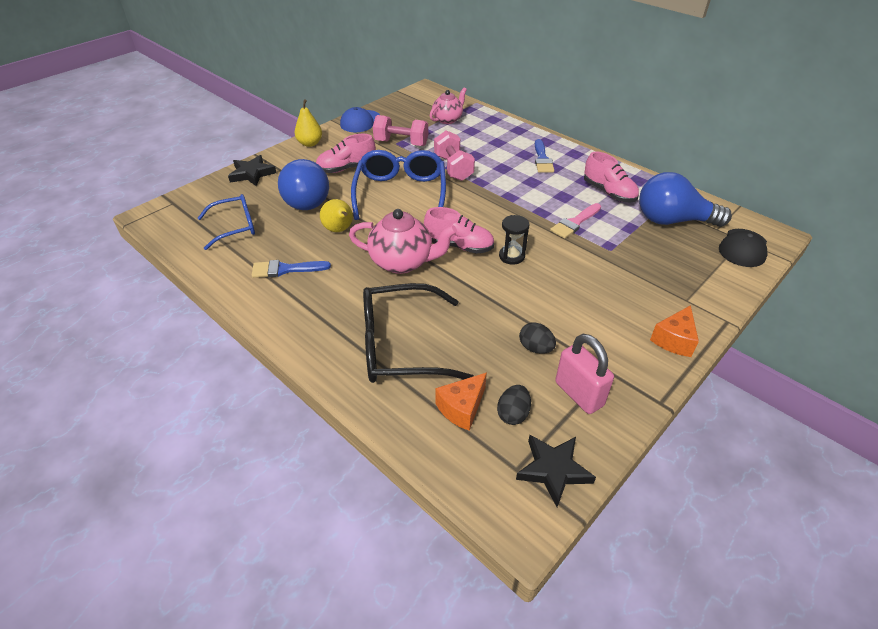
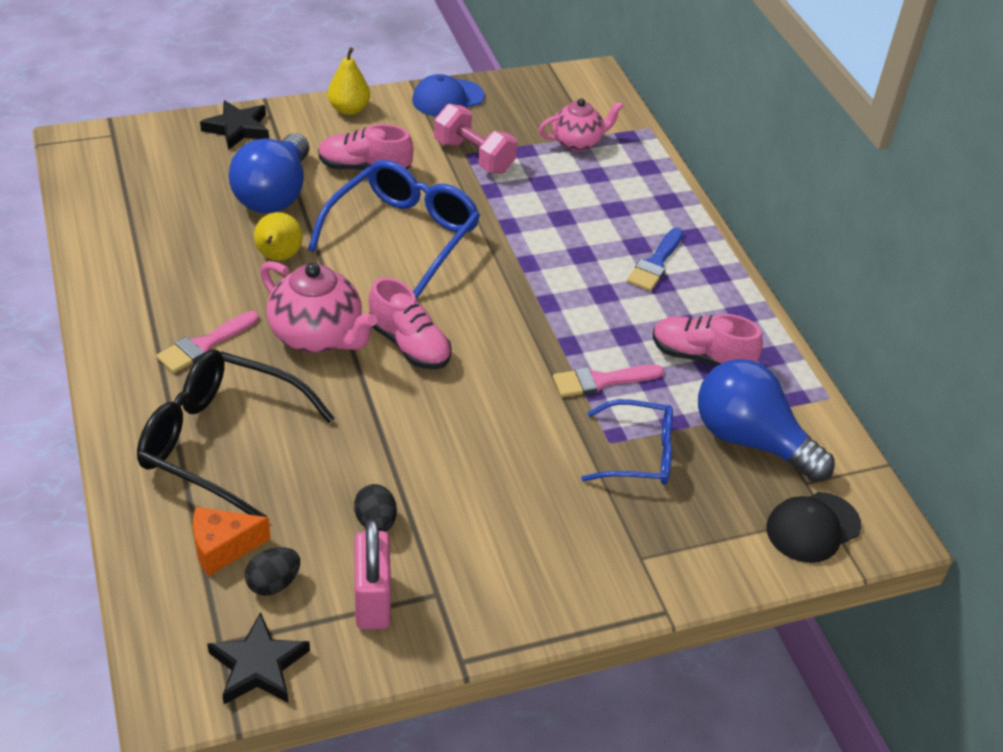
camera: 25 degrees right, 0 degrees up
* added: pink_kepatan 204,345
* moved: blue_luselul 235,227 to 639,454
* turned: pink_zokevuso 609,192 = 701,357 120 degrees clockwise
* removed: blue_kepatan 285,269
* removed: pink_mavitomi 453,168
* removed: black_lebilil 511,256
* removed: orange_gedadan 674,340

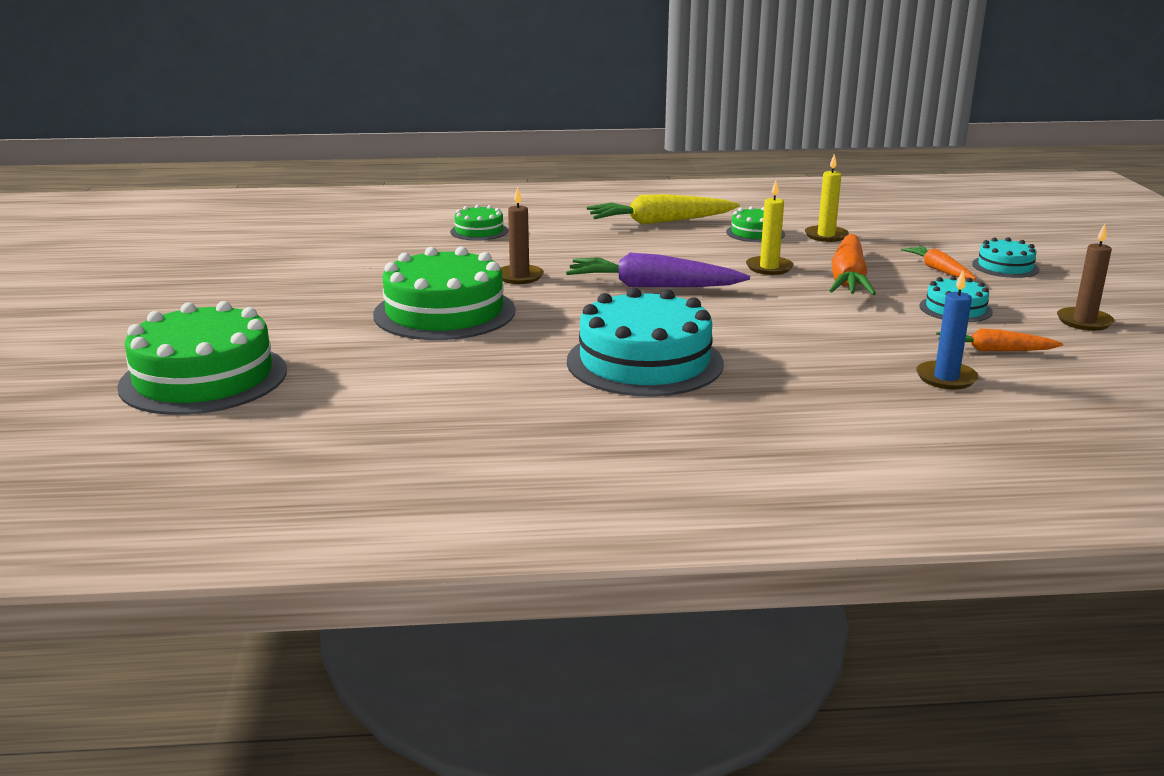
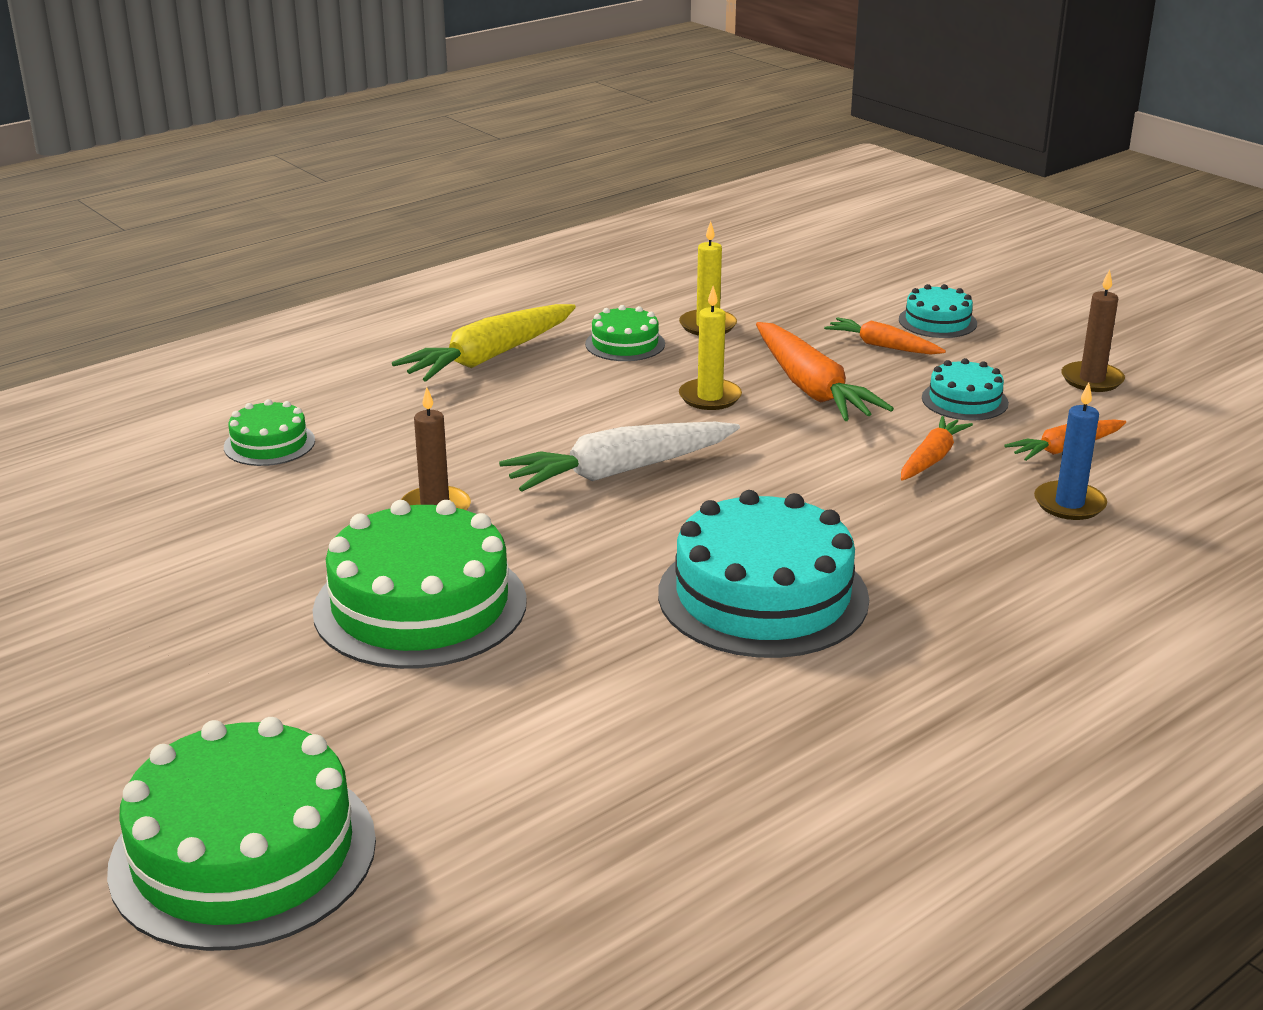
camera: 35 degrees left, 5 degrees up
* recoloured: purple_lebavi 652,286 to white_lebavi 619,471
* added: orange_lebavi 931,458

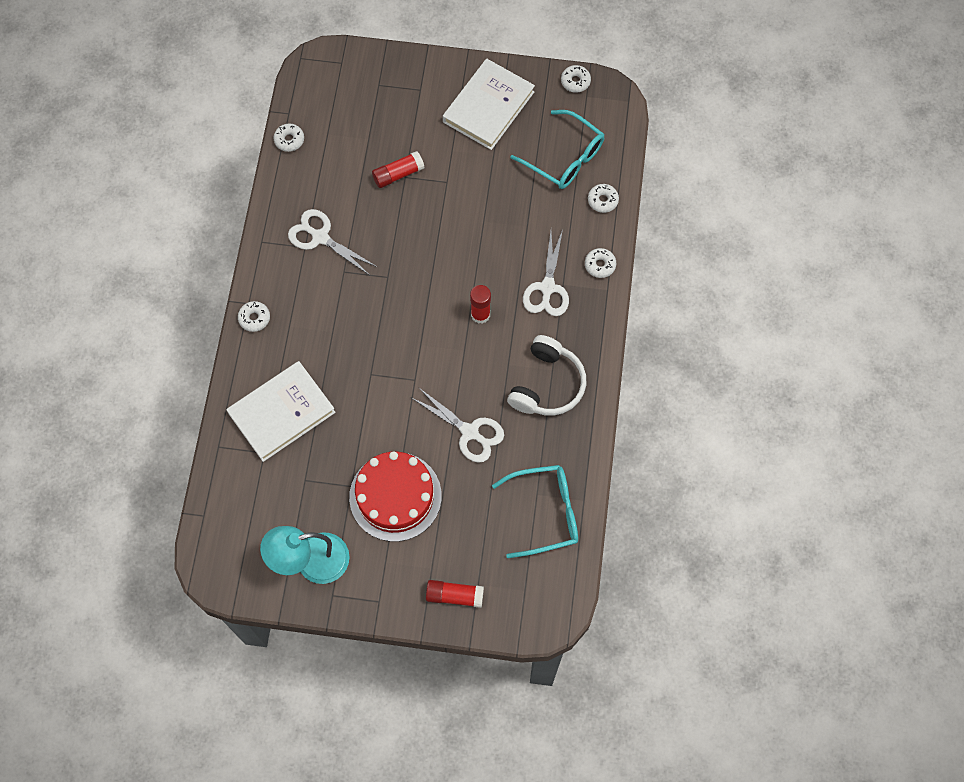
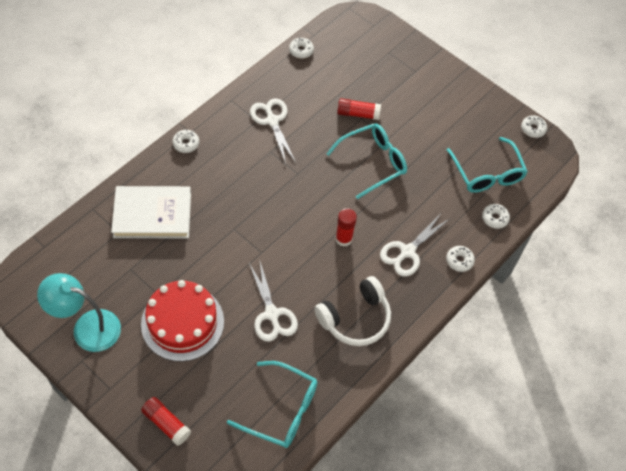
camera: 30 degrees right, 10 degrees down
* added: turquoise_luselul 373,162
* removed: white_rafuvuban 488,107

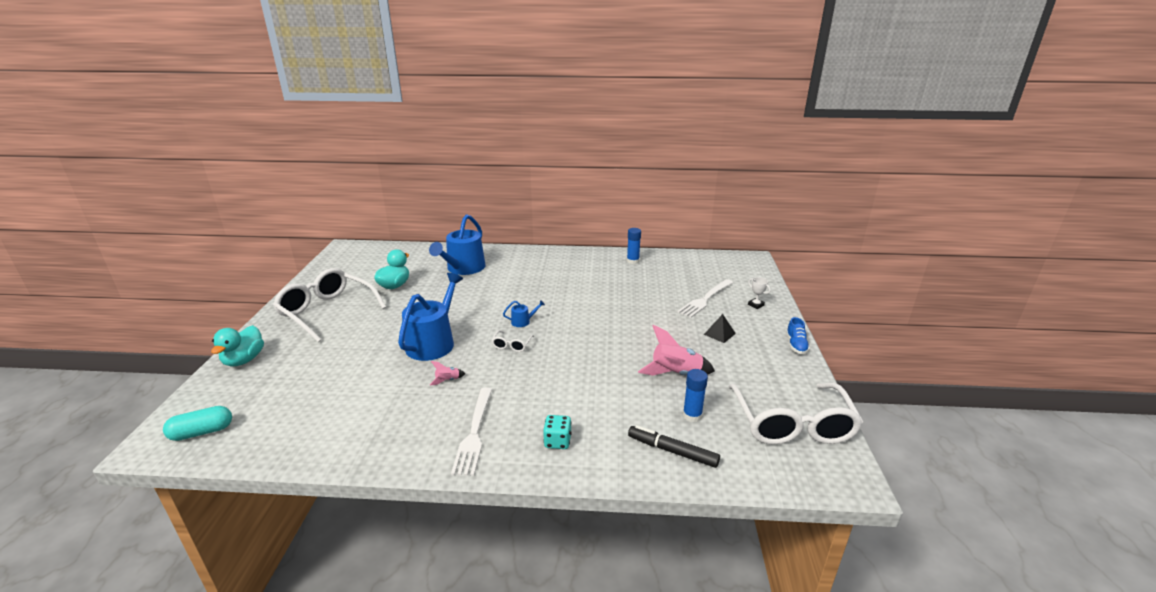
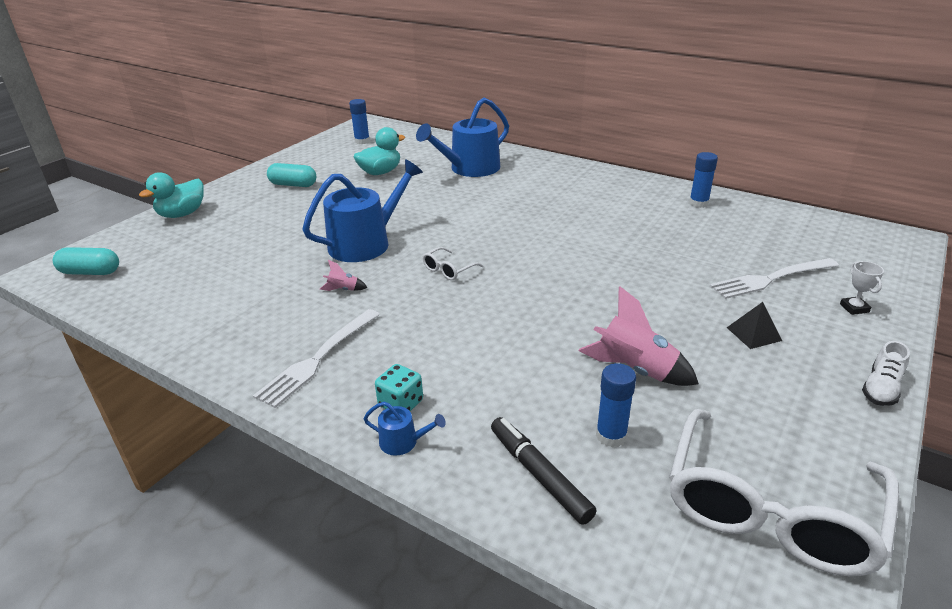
camera: 30 degrees right, 5 degrees up
* replaced: white_luselul 327,311 to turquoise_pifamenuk 293,185
* added: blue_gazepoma 362,141
* moved: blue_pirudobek 523,321 to 403,442
* recoloured: blue_zokevuso 796,345 to white_zokevuso 881,388

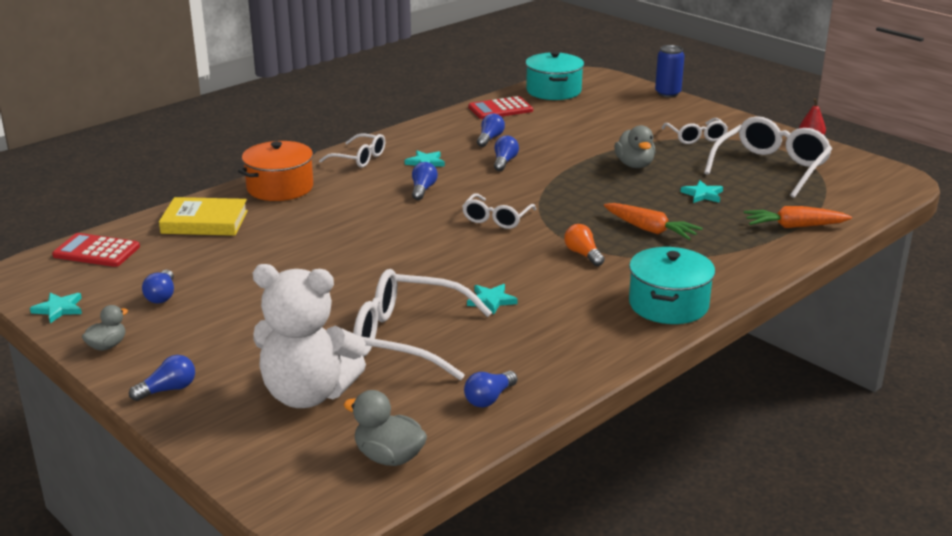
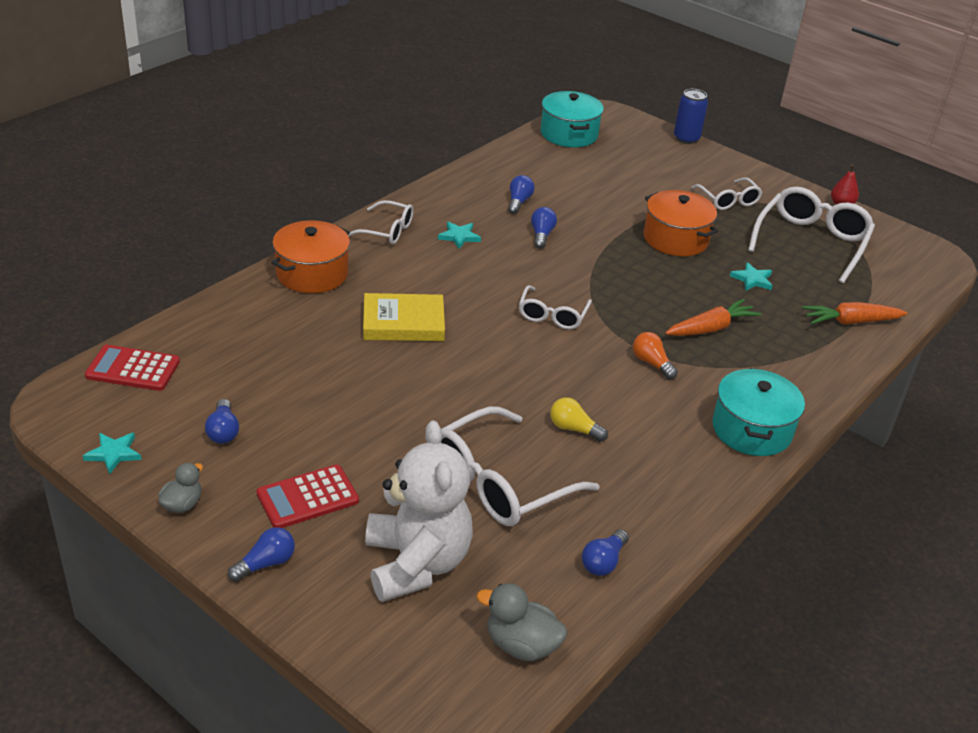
camera: 10 degrees left, 10 degrees up
* moved: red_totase 500,109 to 307,497
* moved: yellow_rafuvuban 204,222 to 403,323
* turned: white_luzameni 308,394 = 416,563 105 degrees counterclockwise
* turned: white_luselul 407,338 = 500,483 45 degrees counterclockwise
* replaced: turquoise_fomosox 491,300 to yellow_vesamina 574,429
* replaced: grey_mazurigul 634,165 to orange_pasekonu 675,239
* turned: orange_lebavi 650,230 = 711,328 60 degrees counterclockwise
* removed: blue_vesamina 423,190

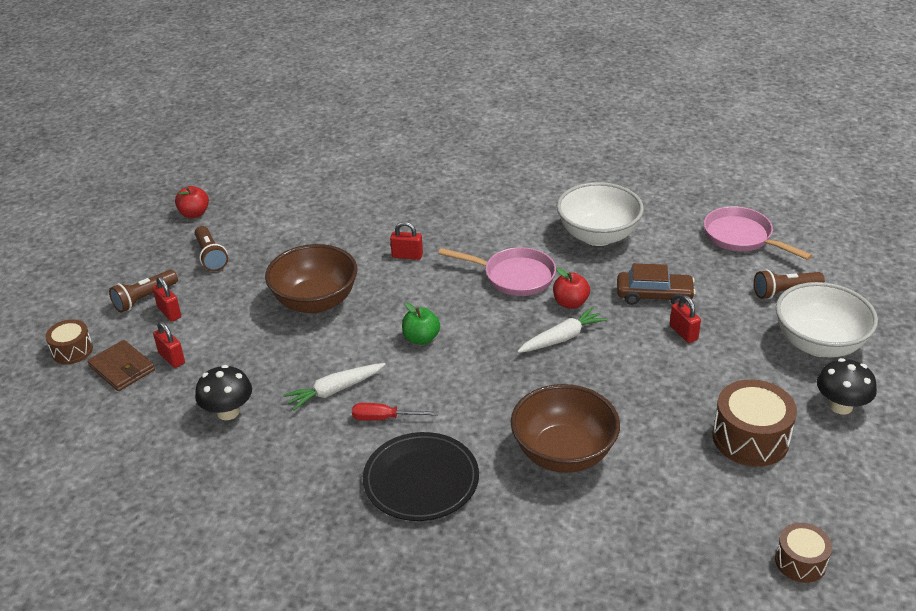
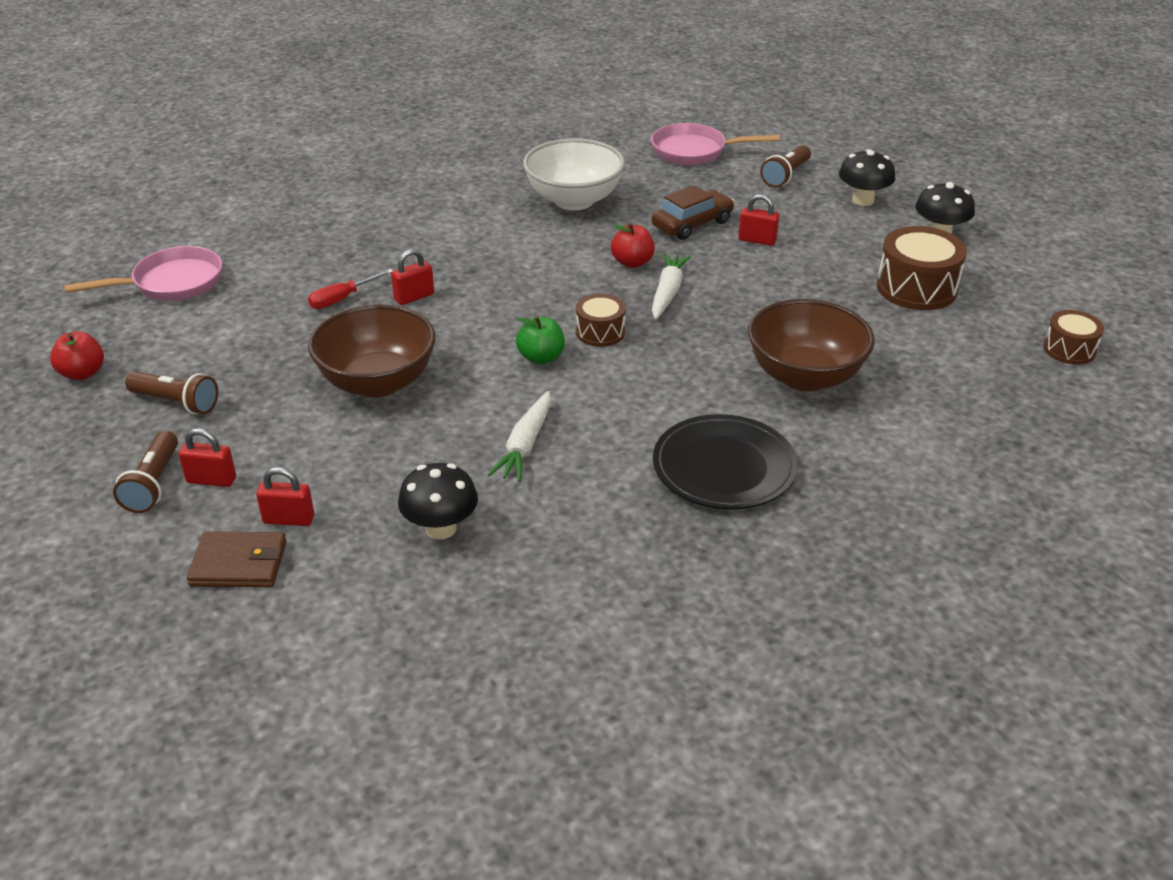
camera: 45 degrees left, 0 degrees up
* moved: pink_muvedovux 514,276 to 172,283
* moved: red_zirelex 384,418 to 342,299
* moved: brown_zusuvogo 72,350 to 600,332
* replaced: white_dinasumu 819,344 to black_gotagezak 863,200

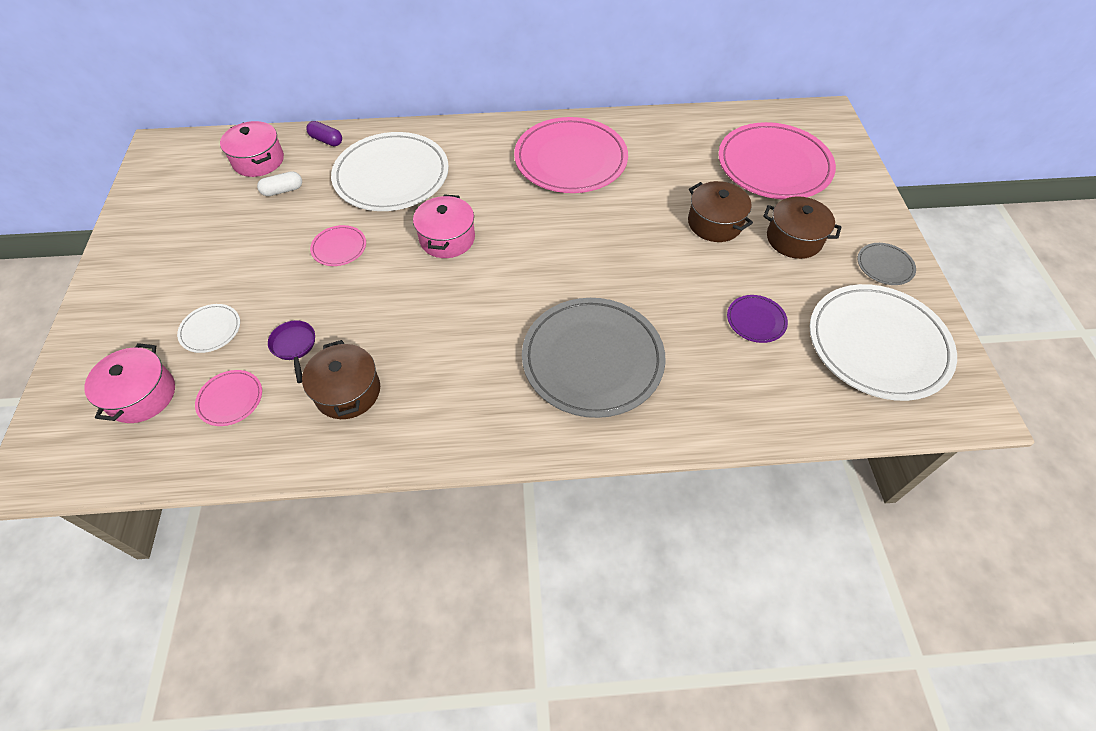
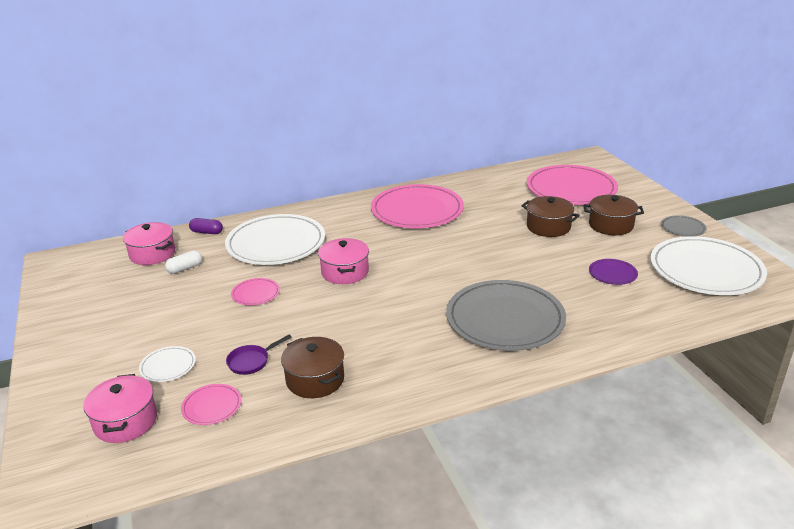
camera: 15 degrees left, 25 degrees down
* turned: purple_muvedovux 294,346 = 251,361 90 degrees counterclockwise

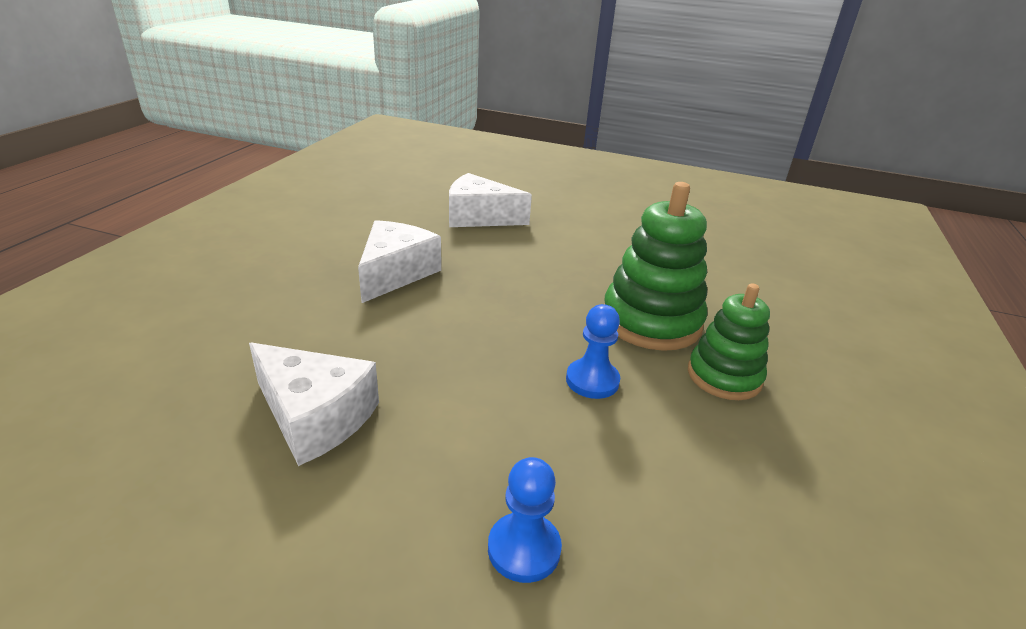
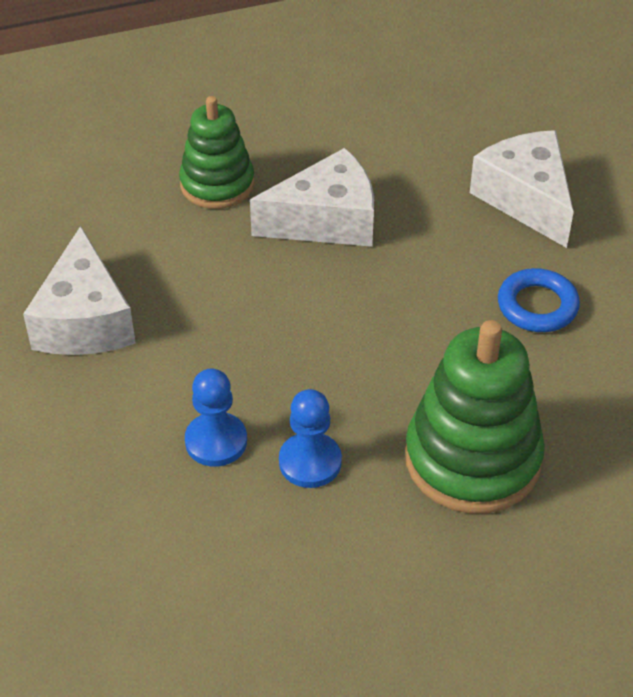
camera: 55 degrees right, 15 degrees up
* moved: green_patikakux 724,376 to 217,184
* moved: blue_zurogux 524,549 to 216,441
* added: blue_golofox 537,306

